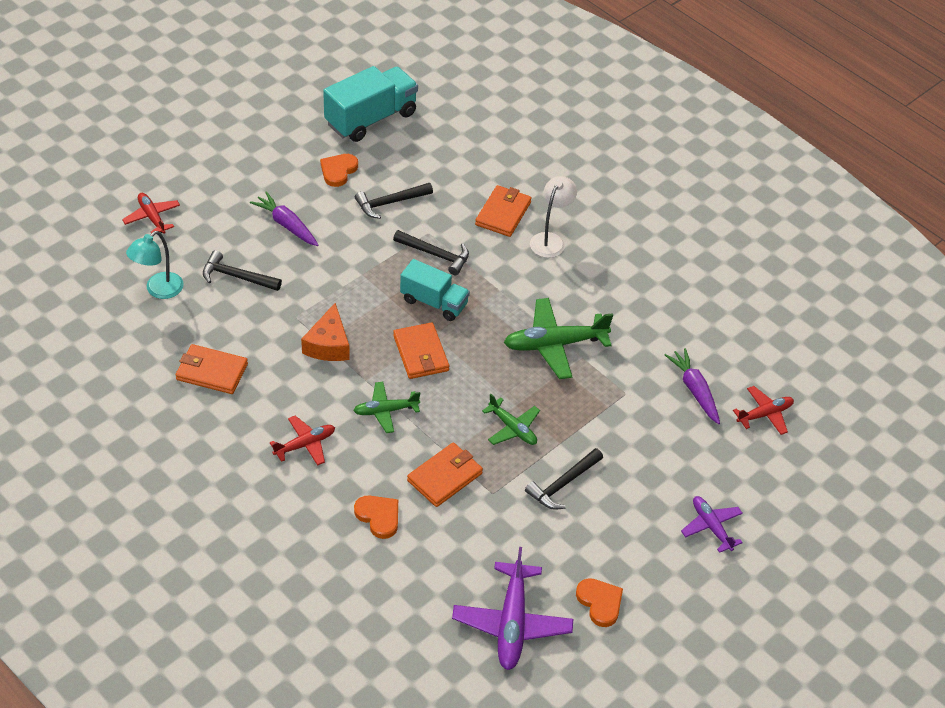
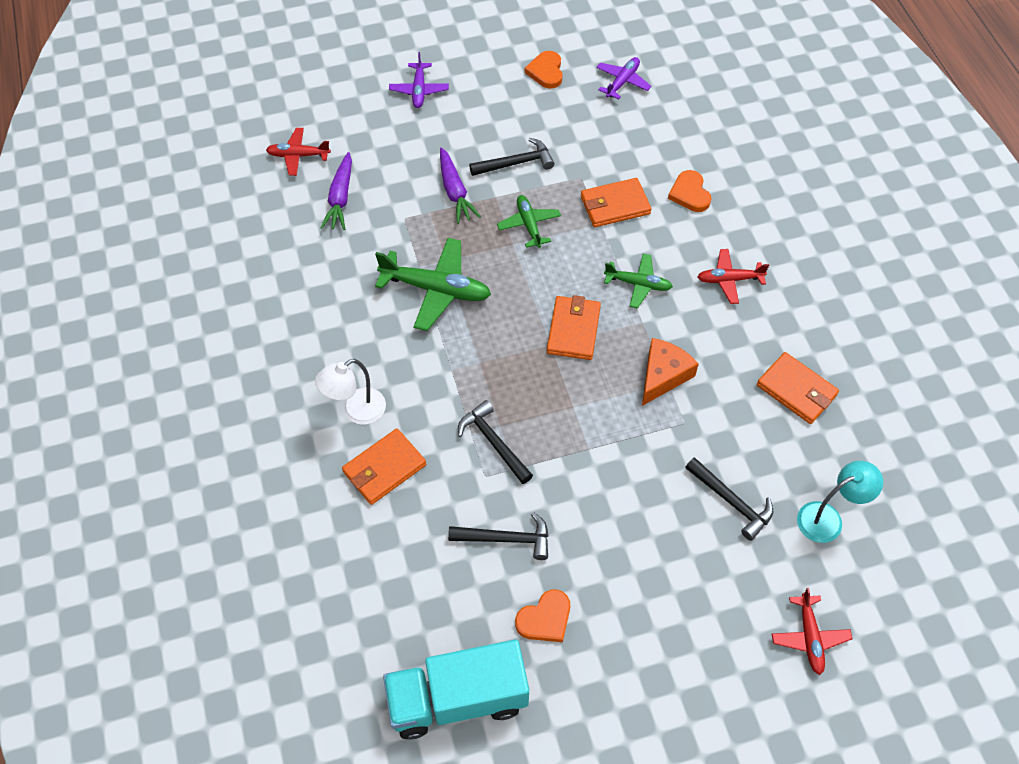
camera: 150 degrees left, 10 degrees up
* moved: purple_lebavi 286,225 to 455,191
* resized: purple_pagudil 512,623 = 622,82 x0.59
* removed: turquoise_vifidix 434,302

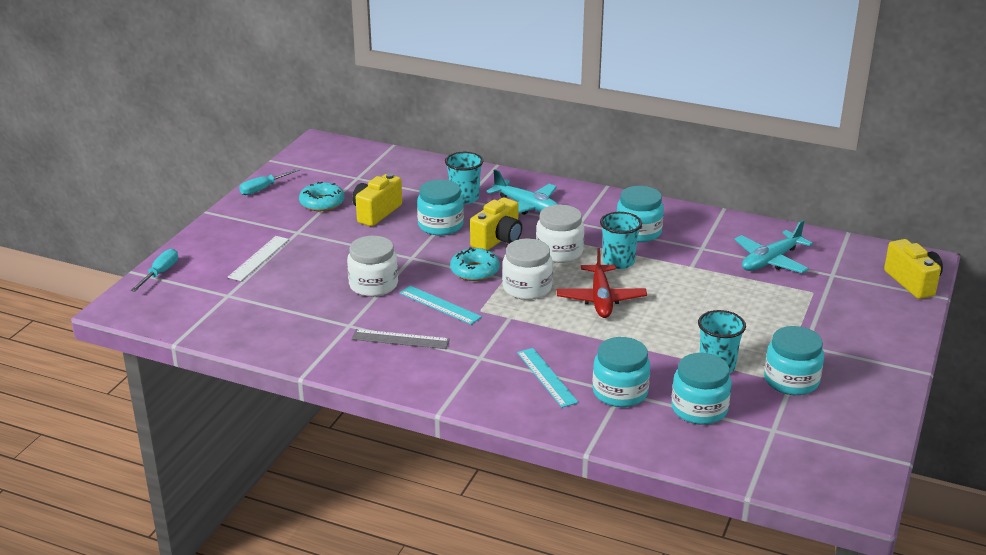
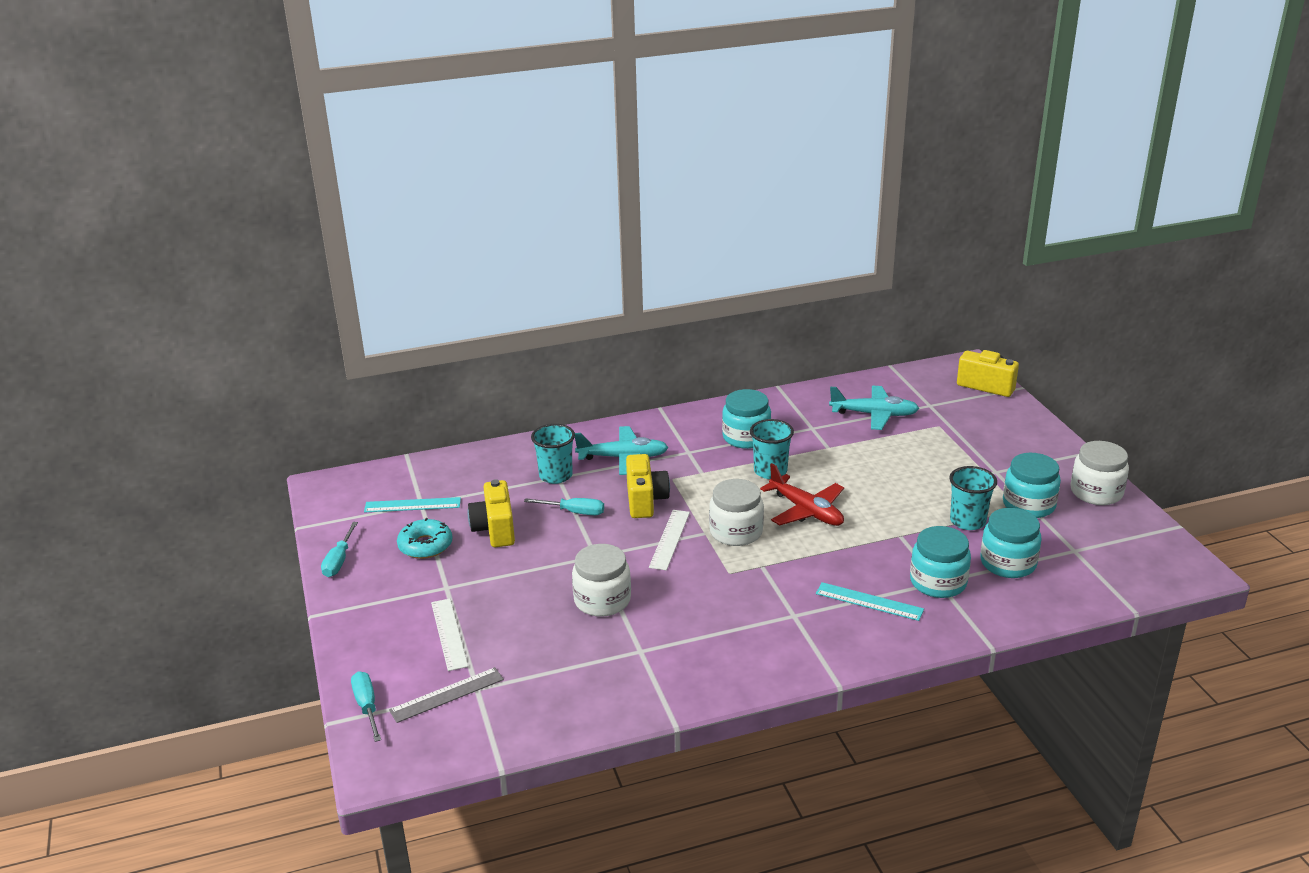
camera: 40 degrees left, 0 degrees up
* moved: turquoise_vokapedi 440,305 to 412,505
* moved: grey_vokapedi 400,339 to 447,695
* replaced: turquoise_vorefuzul 440,225 to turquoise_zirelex 574,512
* replaced: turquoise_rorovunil 475,271 to white_vokapedi 670,539
* turned: turquoise_pagudil 770,261 = 874,414 90 degrees counterclockwise
* moved: white_vorefuzul 559,252 to 1096,492

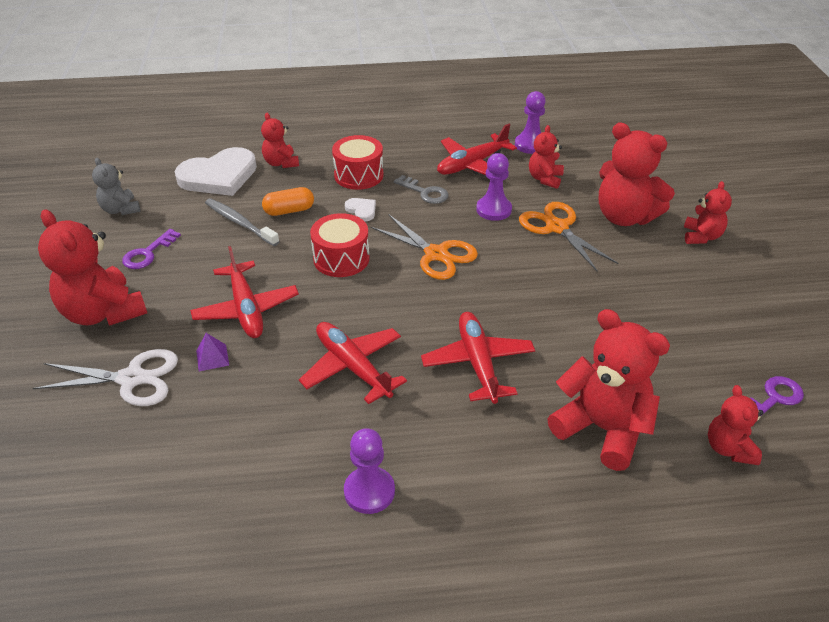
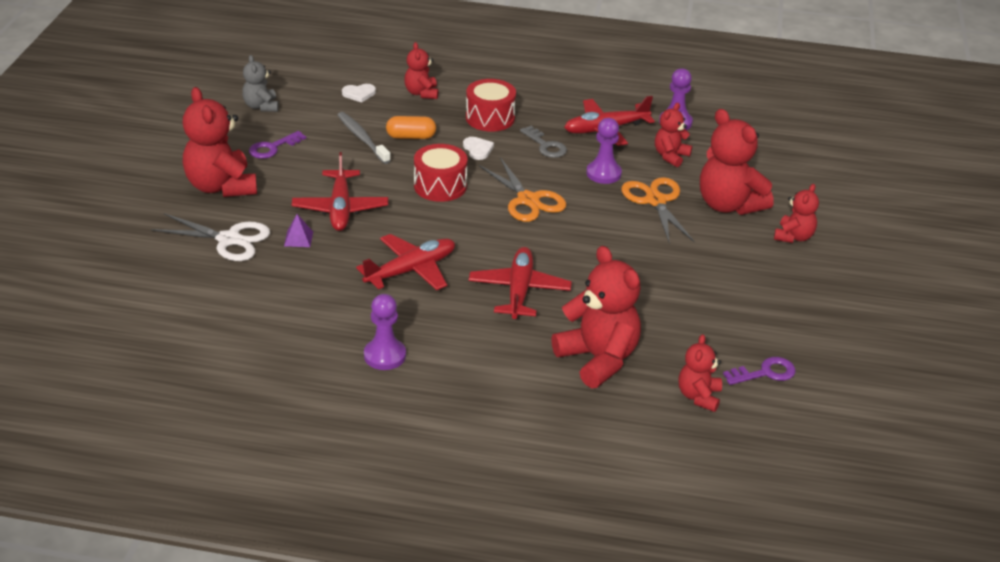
camera: 15 degrees right, 5 degrees down
* resized: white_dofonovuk 219,176 = 359,94 x0.43
* turned: red_pagudil 353,367 = 411,270 75 degrees clockwise

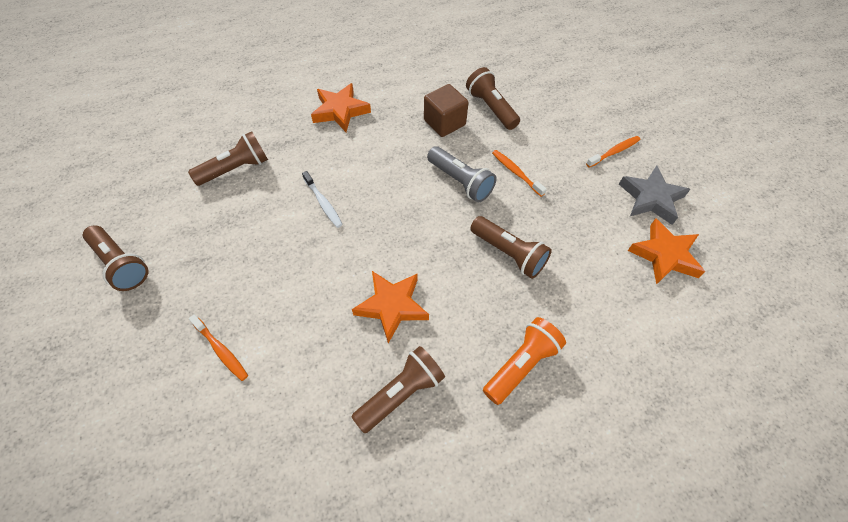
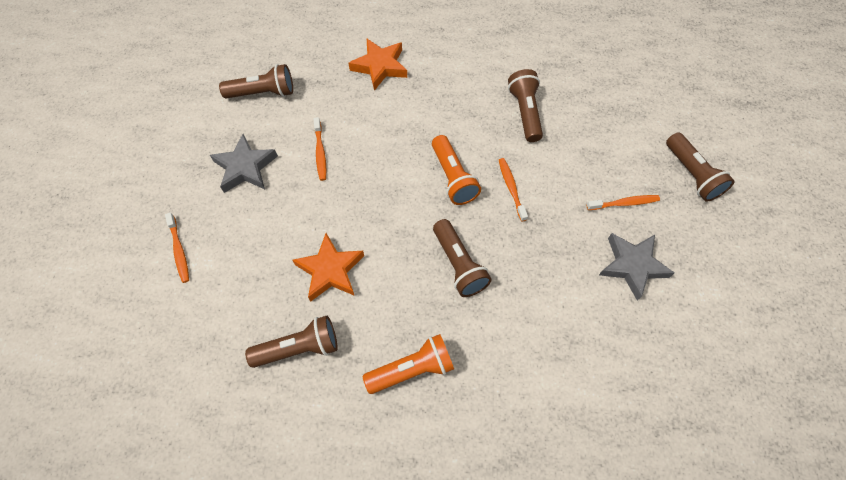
camera: 25 degrees right, 5 degrees up
* added: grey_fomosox 245,167
* recoloured: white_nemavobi 323,203 to orange_nemavobi 320,152
* recoloured: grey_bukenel 460,181 to orange_bukenel 453,177
* moved: brown_bukenel 121,264 to 692,174
* removed: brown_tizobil 444,123
* removed: orange_fomosox 664,255

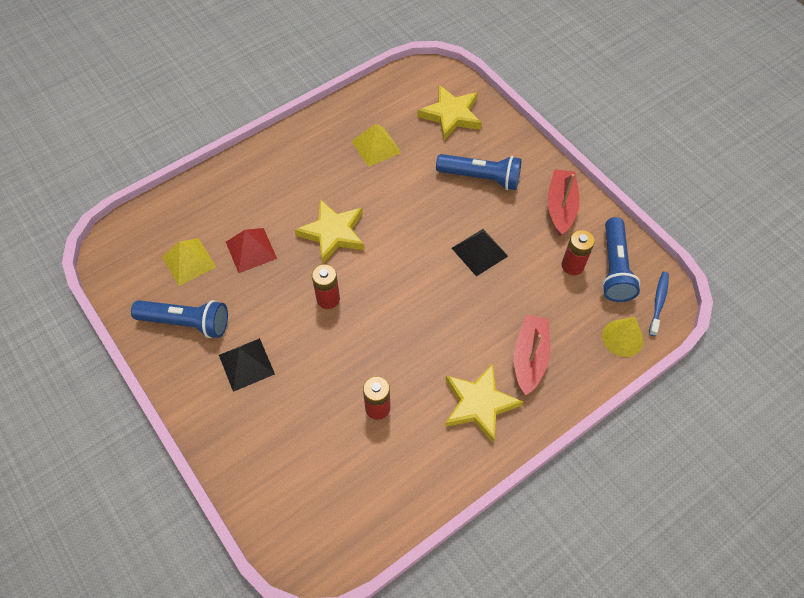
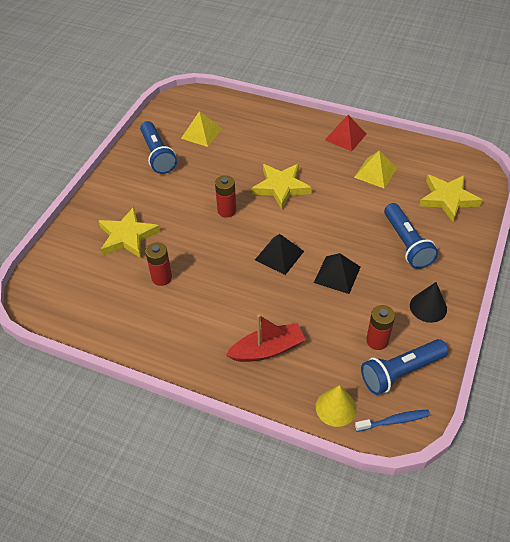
camera: 60 degrees right, 10 degrees down
* moved: yellow_fomosox 479,404 to 128,236
* moved: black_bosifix 246,364 to 279,255
* moved: red_bosifix 251,250 to 345,137
* replaced: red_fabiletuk 560,207 to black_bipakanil 428,307

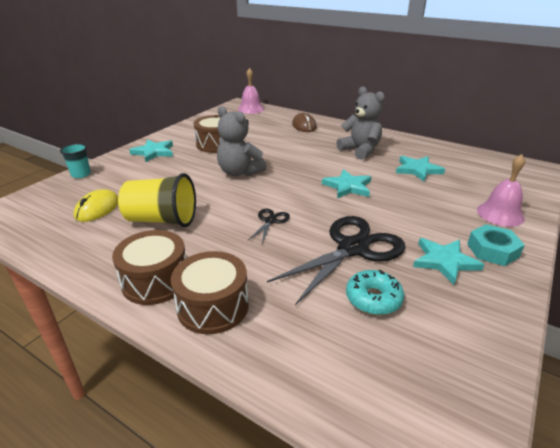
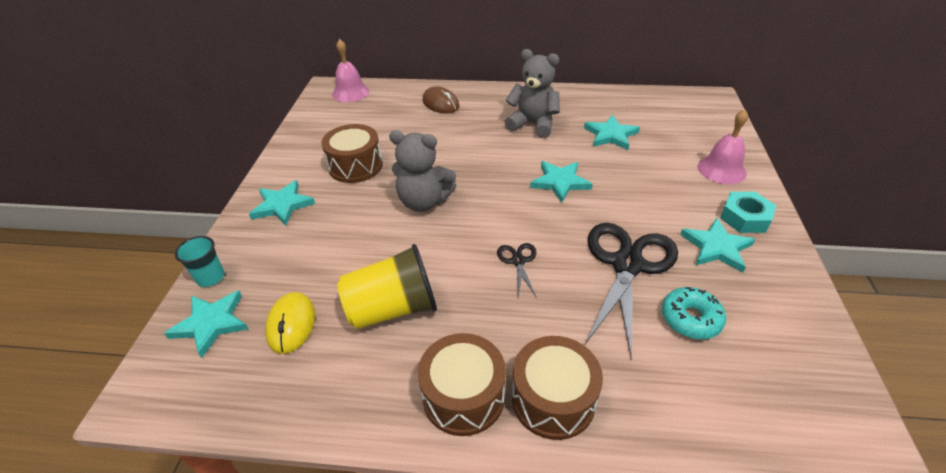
camera: 25 degrees left, 10 degrees up
* added: turquoise_fomosox 211,323

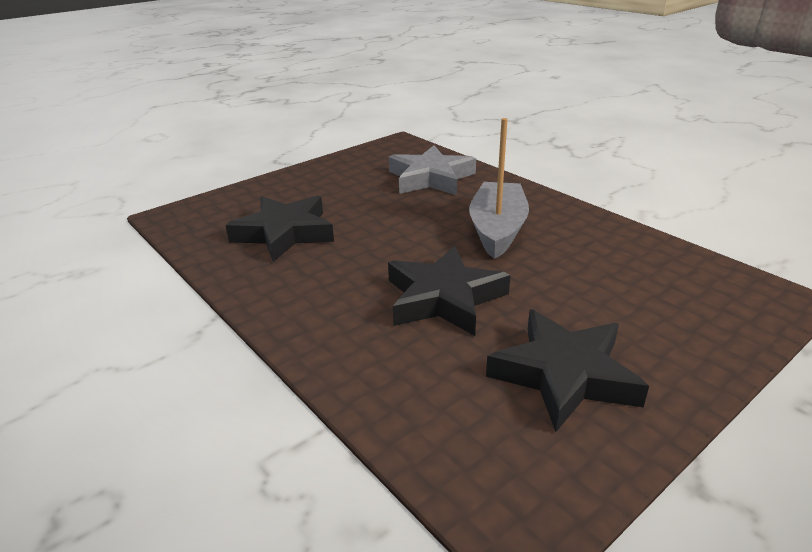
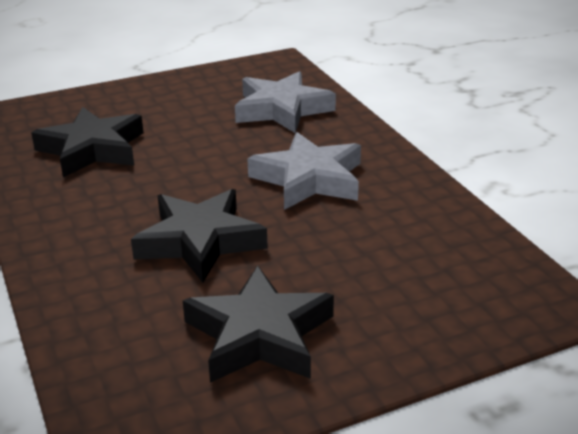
camera: 15 degrees right, 0 degrees up
* replaced: grey_fabiletuk 497,230 to grey_fomosox 309,179

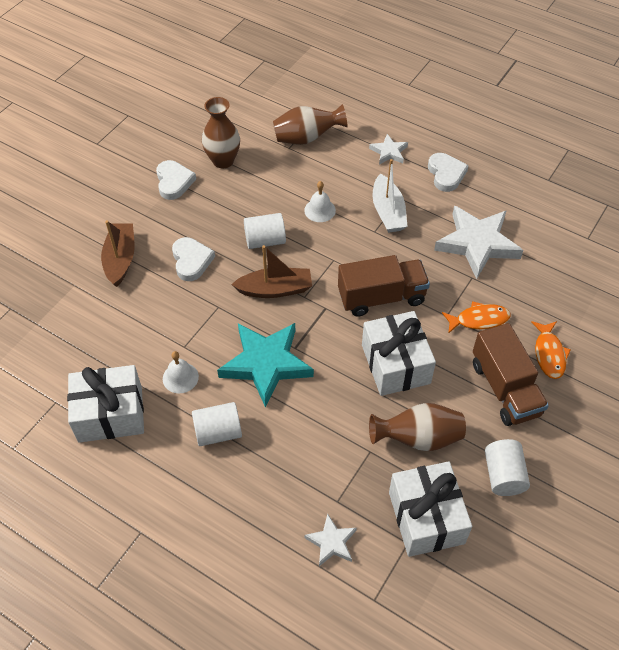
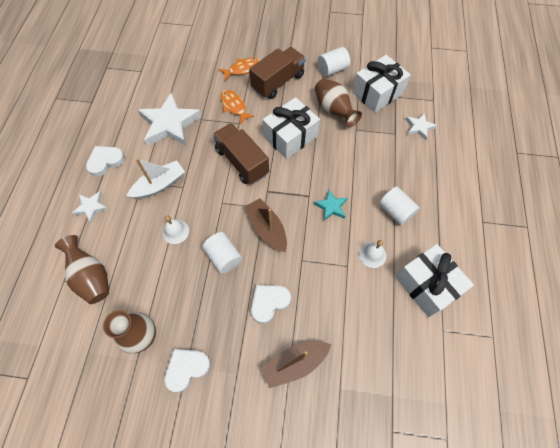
camera: 115 degrees left, 10 degrees up
* resized: turquoise_fomosox 266,364 = 331,207 x0.49

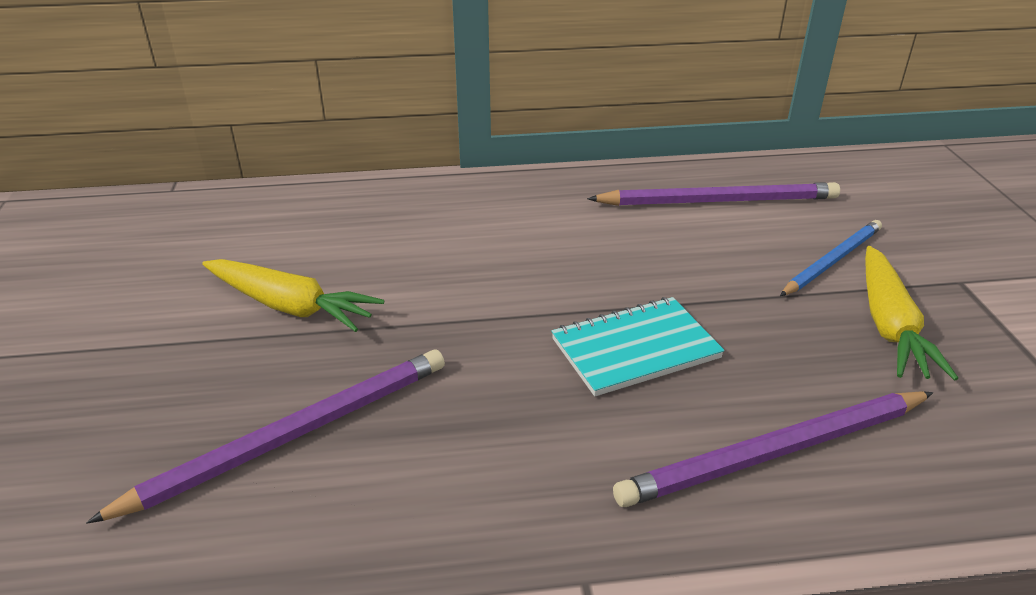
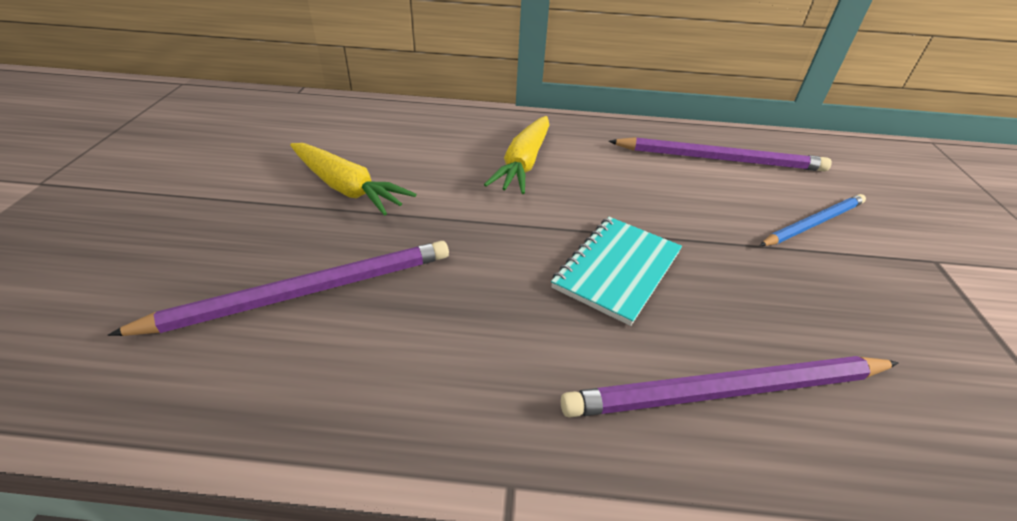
camera: 10 degrees right, 5 degrees up
* moved: yellow_lebavi 889,325 to 523,163
* turned: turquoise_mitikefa 635,349 = 617,270 45 degrees counterclockwise

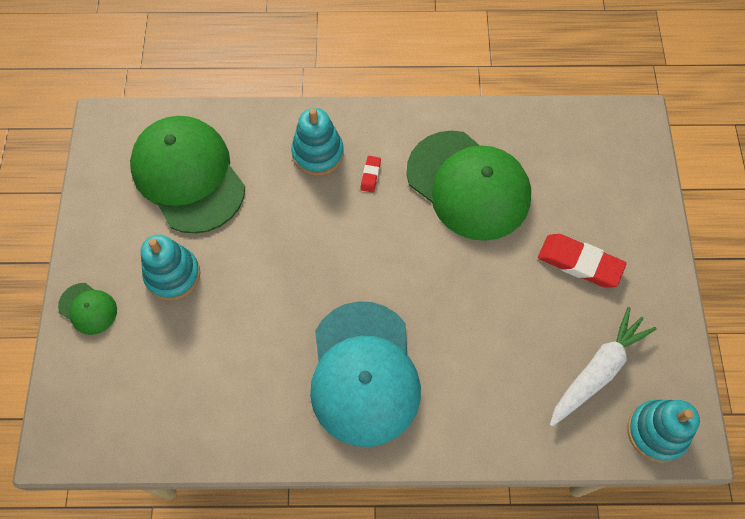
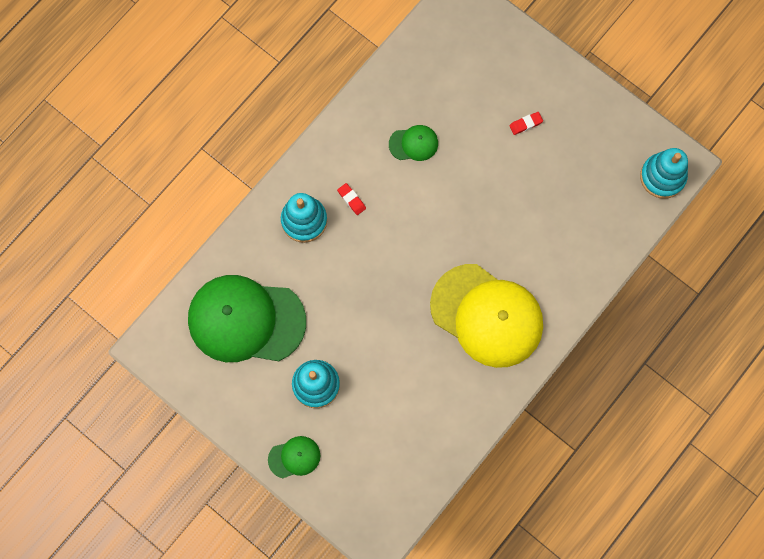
camera: 50 degrees left, 10 degrees up
* resized: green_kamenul 468,185 = 413,144 x0.43
* recoloured: turquoise_kamenul 364,373 to yellow_kamenul 487,315
* resized: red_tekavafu 579,263 = 525,124 x0.48
* removed: white_lebavi 597,371

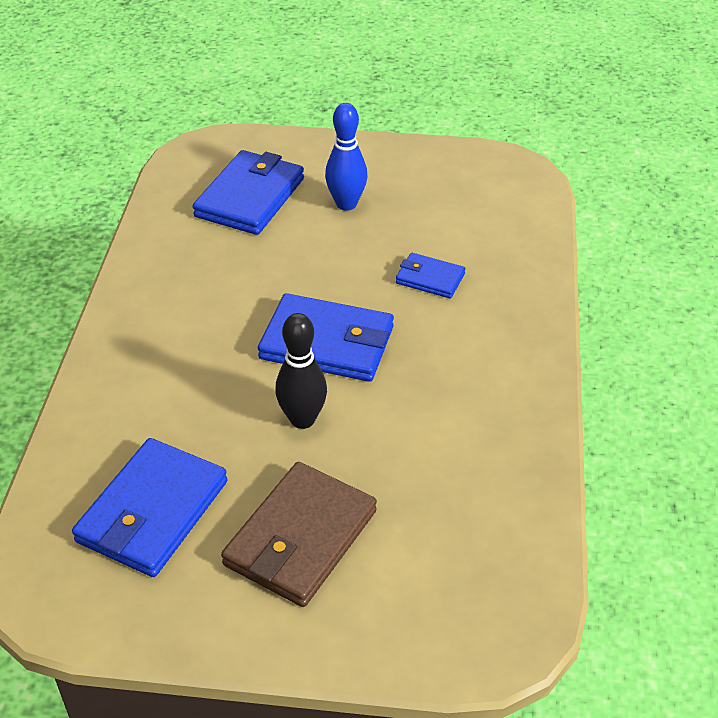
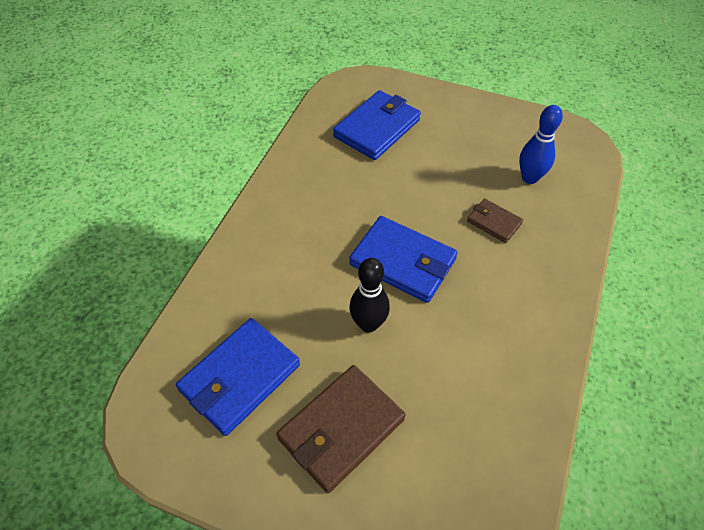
camera: 15 degrees right, 10 degrees up
* recoloured: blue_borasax 430,278 to brown_borasax 494,222
* moved: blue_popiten 346,204 to 529,178

